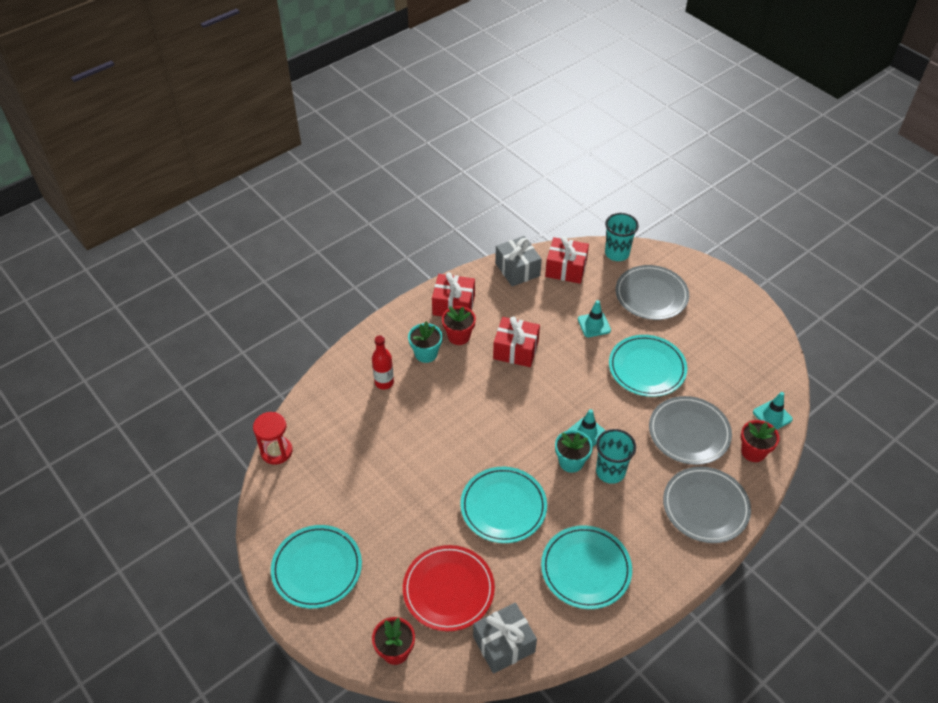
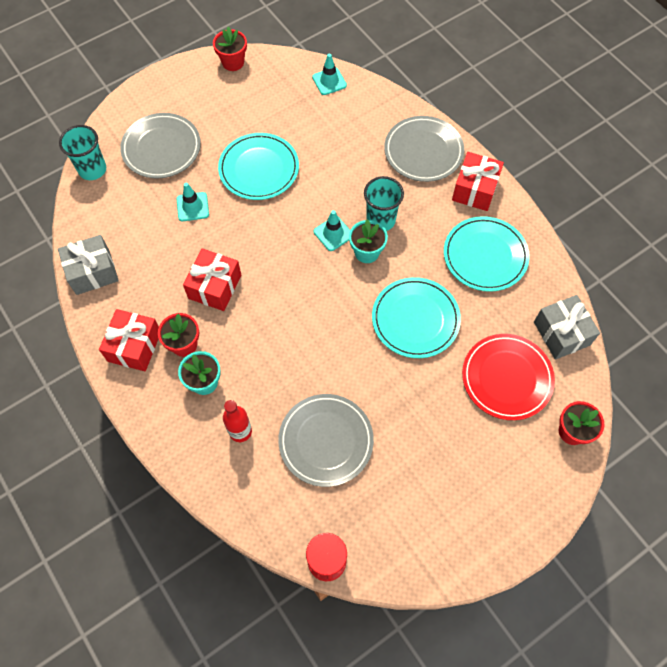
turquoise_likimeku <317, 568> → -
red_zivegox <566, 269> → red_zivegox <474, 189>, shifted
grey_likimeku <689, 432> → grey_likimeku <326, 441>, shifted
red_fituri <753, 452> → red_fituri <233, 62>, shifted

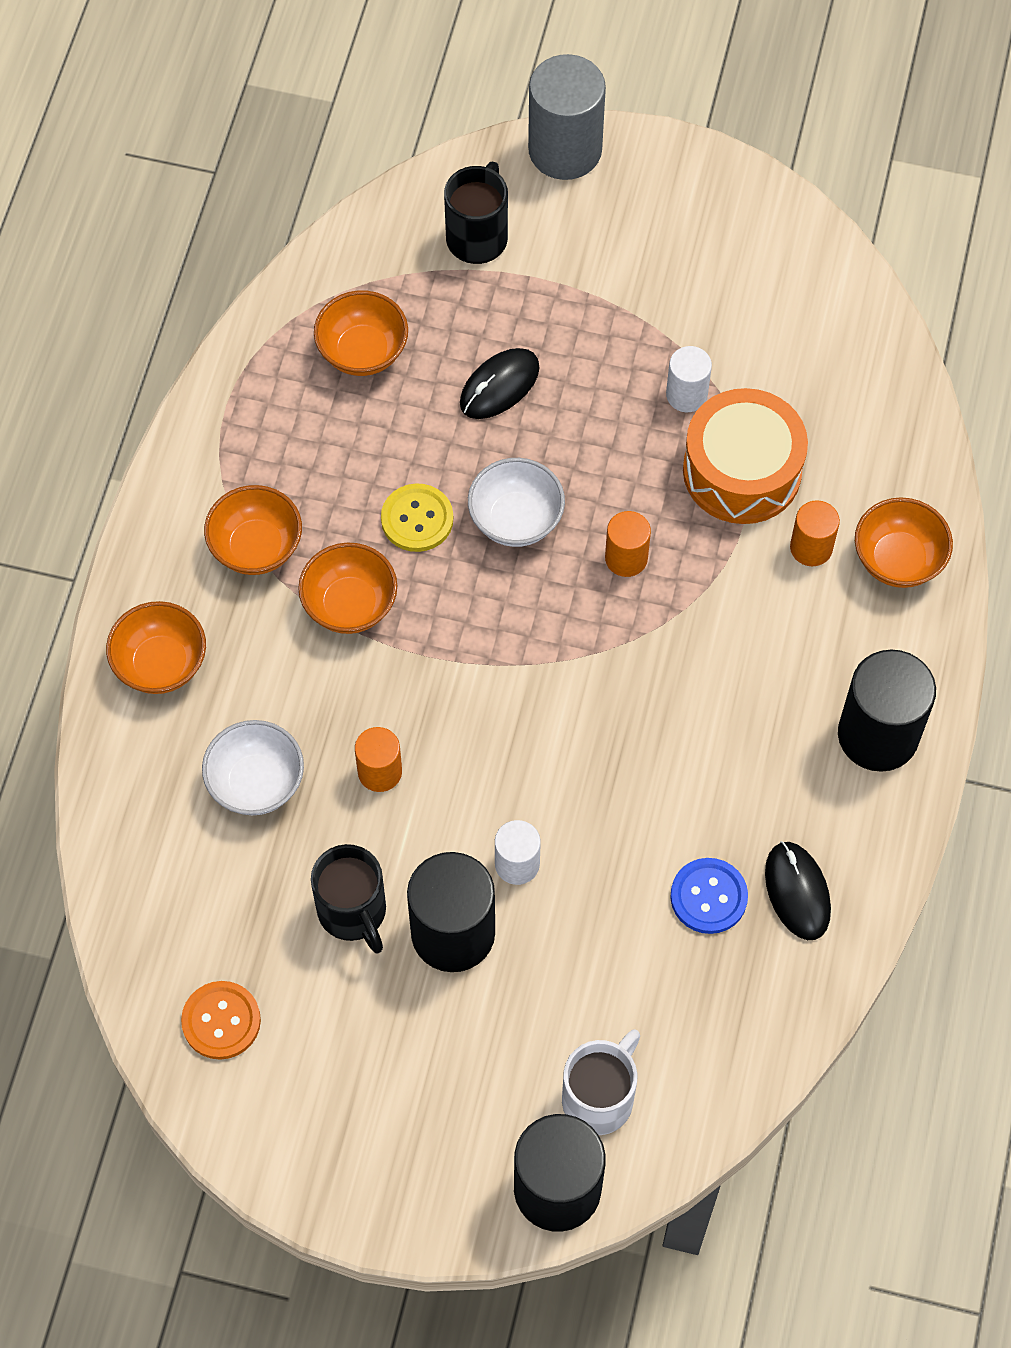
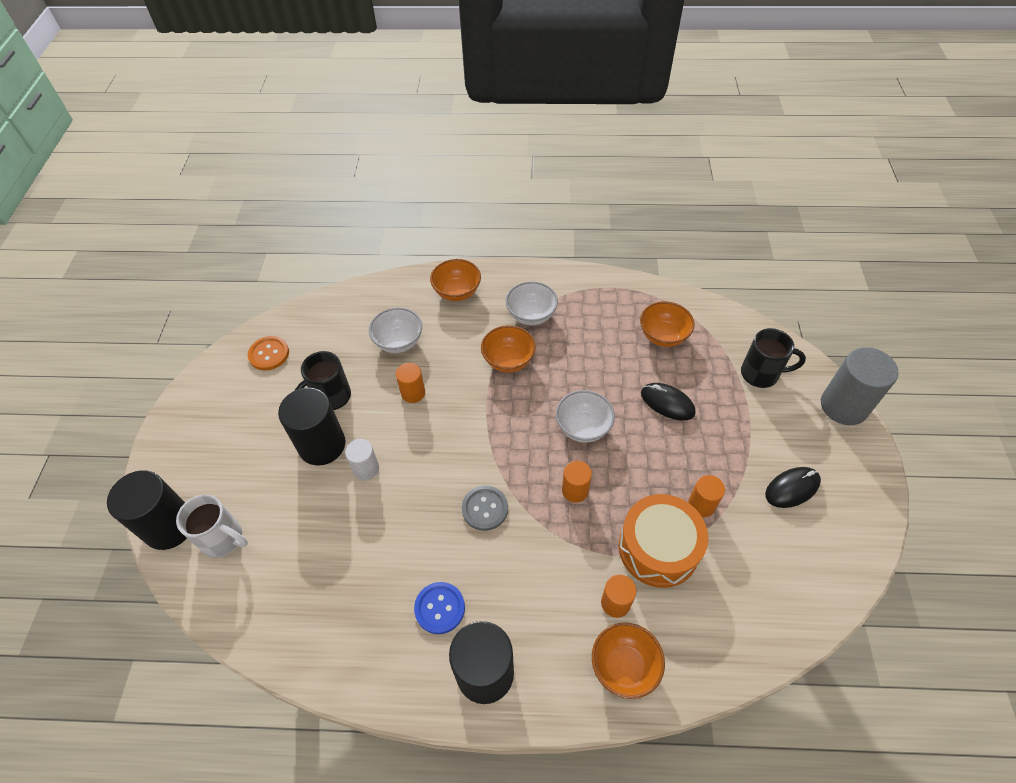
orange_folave <256, 547> → white_folave <531, 315>
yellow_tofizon <417, 519> → -
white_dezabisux <686, 395> → orange_dezabisux <701, 505>
blue_tofizon <708, 897> → blue_tofizon <439, 608>, shifted
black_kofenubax <797, 892> → black_kofenubax <792, 488>, shifted
- → grey_tofizon <485, 508>

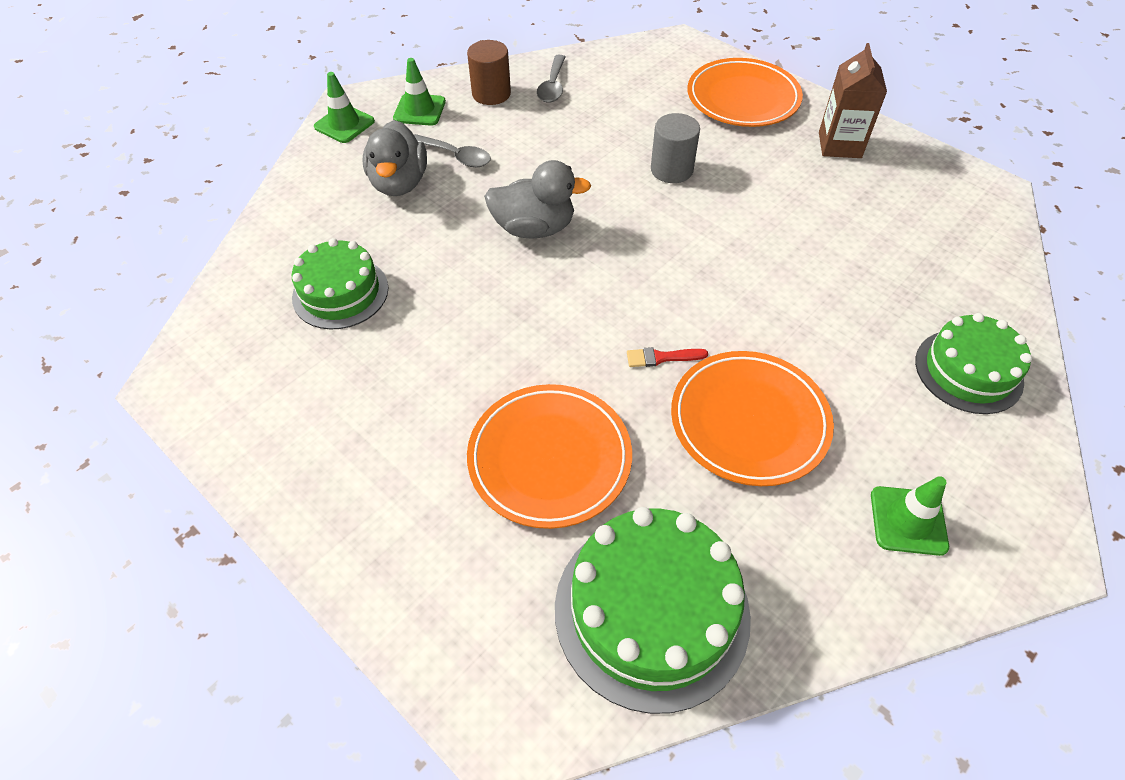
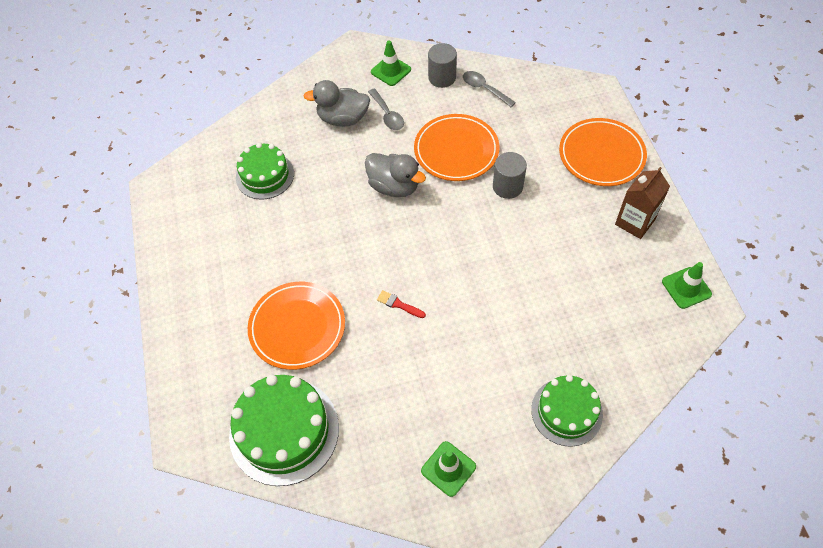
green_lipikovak <344, 124> → green_lipikovak <686, 288>, shifted
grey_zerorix <399, 183> → grey_zerorix <343, 119>, 60 degrees clockwise
brown_dezabisux <491, 94> → grey_dezabisux <442, 77>
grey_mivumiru <553, 86> → grey_mivumiru <484, 89>, 90 degrees clockwise
orange_likimeku <749, 421> → orange_likimeku <456, 150>, shifted

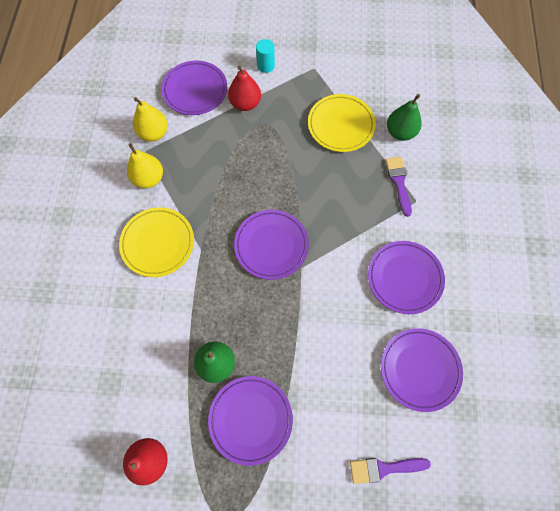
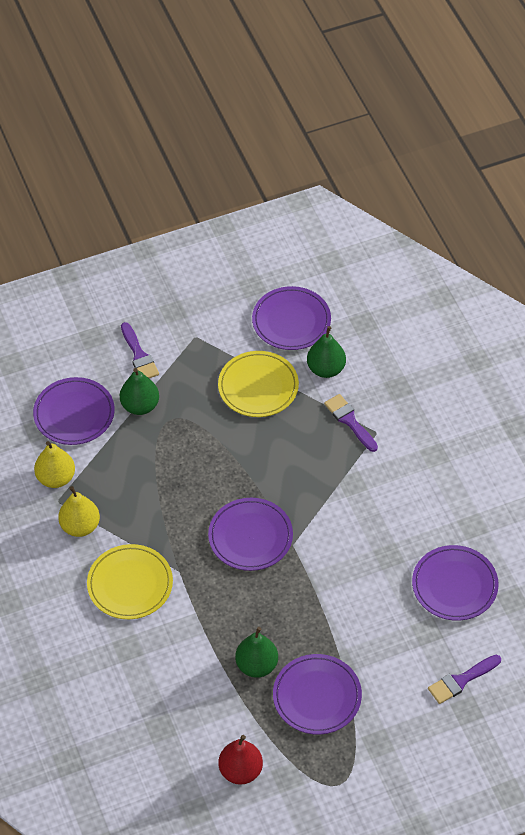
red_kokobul <245, 103> → green_kokobul <140, 406>
turquoise_dezabisux <265, 66> → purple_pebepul <139, 355>
purple_likimeku <404, 278> → purple_likimeku <291, 321>, shifted

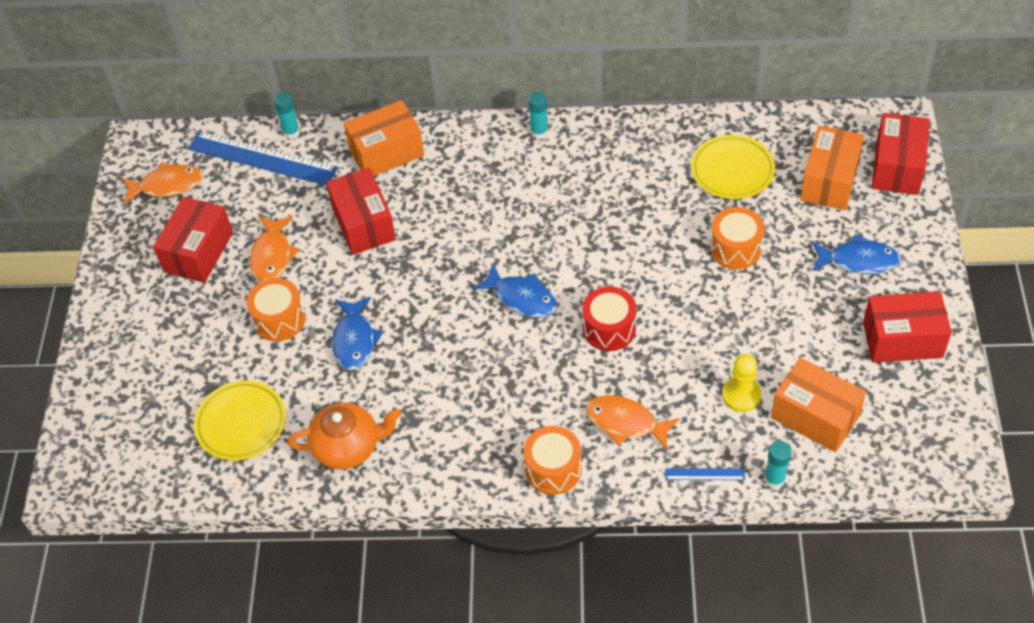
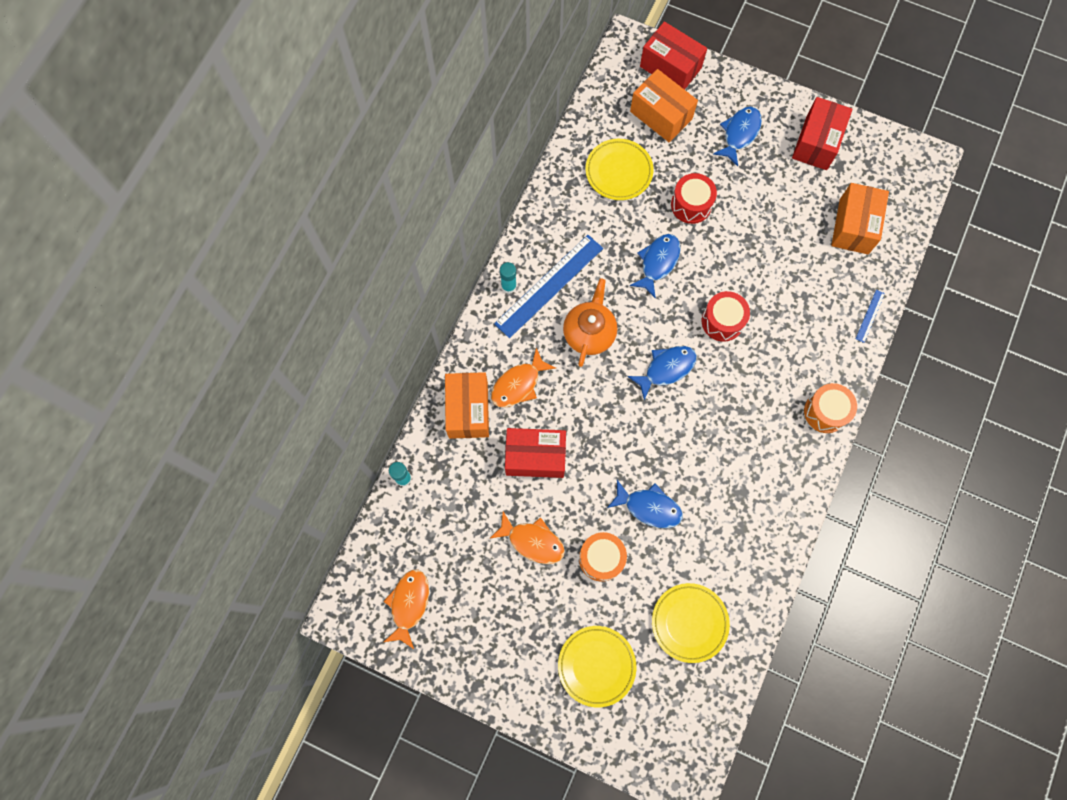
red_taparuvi <198, 252> → -
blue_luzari <262, 158> → blue_luzari <549, 286>, shifted
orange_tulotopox <348, 447> → orange_tulotopox <589, 333>, shifted
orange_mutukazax <626, 423> → orange_mutukazax <518, 384>, shifted
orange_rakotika <735, 248> → red_rakotika <691, 205>
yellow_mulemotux <741, 395> → -
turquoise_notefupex <774, 479> → -
orange_taparuvi <815, 416> → orange_taparuvi <853, 226>, 45 degrees counterclockwise
- → yellow_likimeku <596, 666>
- → blue_mutukazax <658, 263>

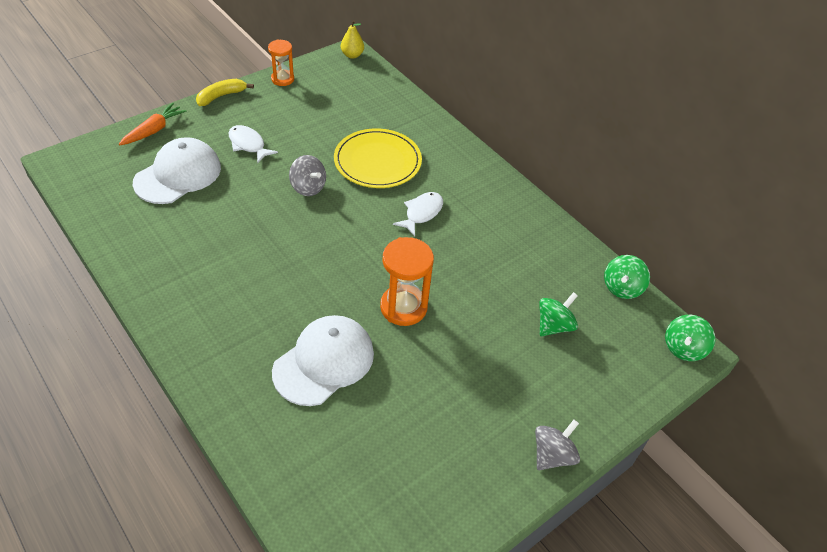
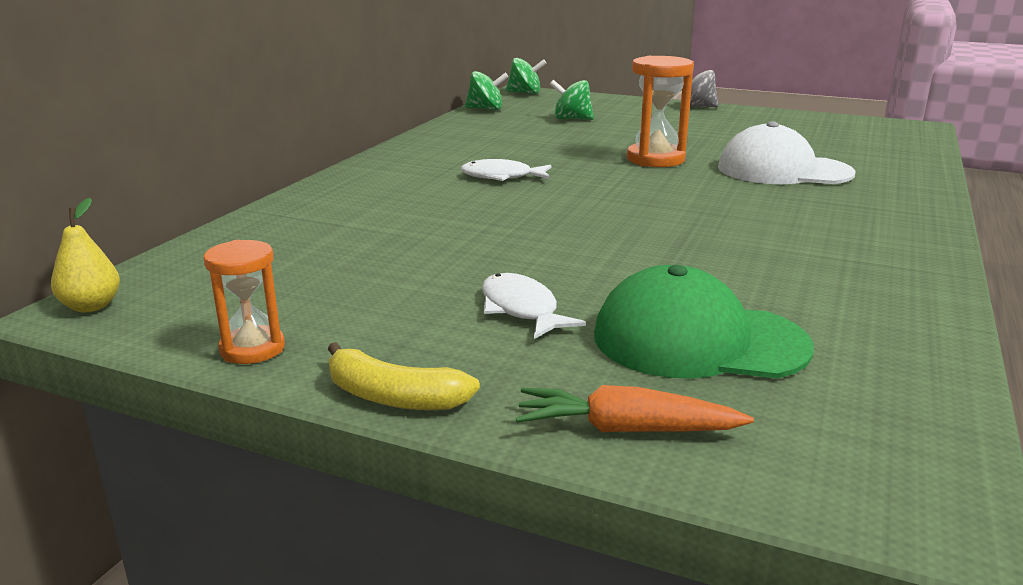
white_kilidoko <178, 175> → green_kilidoko <698, 340>
white_mutukazax <248, 145> → white_mutukazax <521, 309>, 135 degrees clockwise
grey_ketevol <308, 187> → -
yellow_likimeku <377, 161> → -

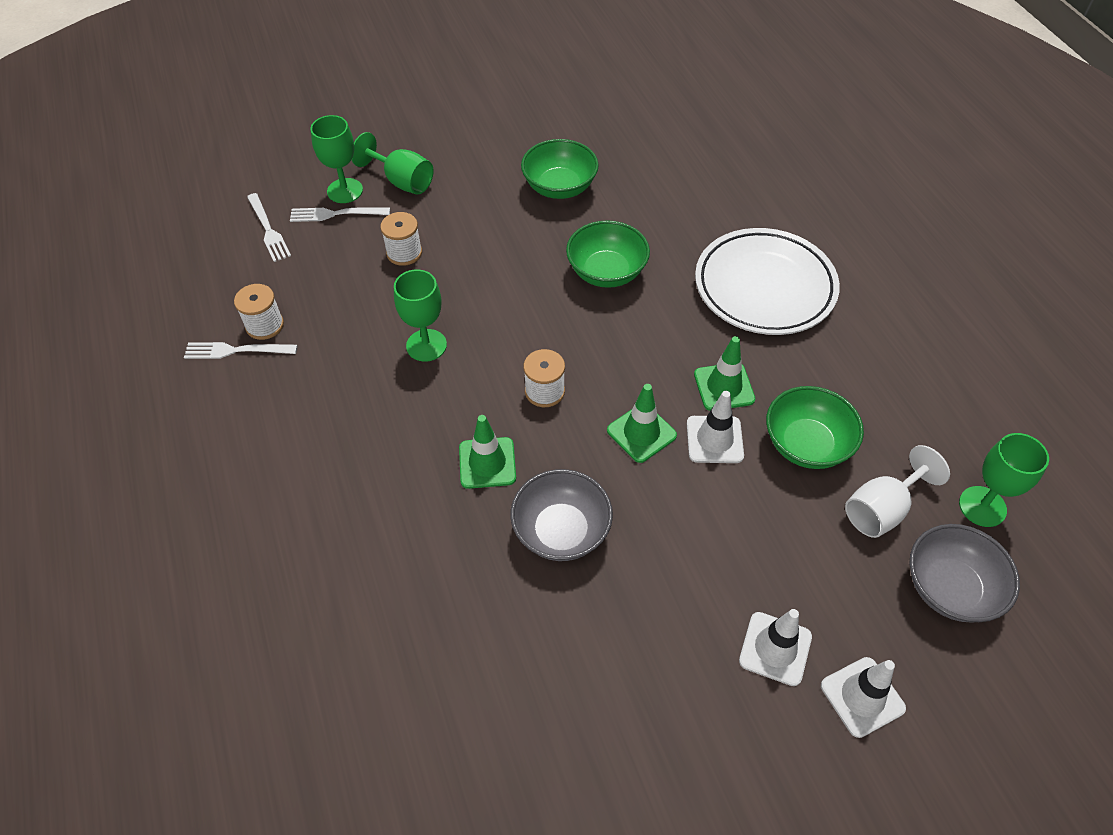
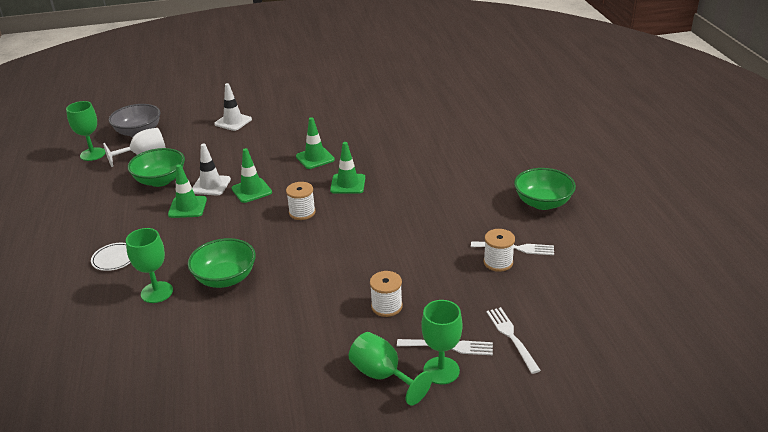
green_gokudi <426, 345> → green_gokudi <157, 292>, shifted
grey_folave <561, 531> → green_lipikovak <315, 158>
green_folave <559, 187> → green_folave <542, 203>, shifted
white_likimeku <764, 287> → white_likimeku <114, 259>, x0.41
white_lipikovak <862, 697> → -

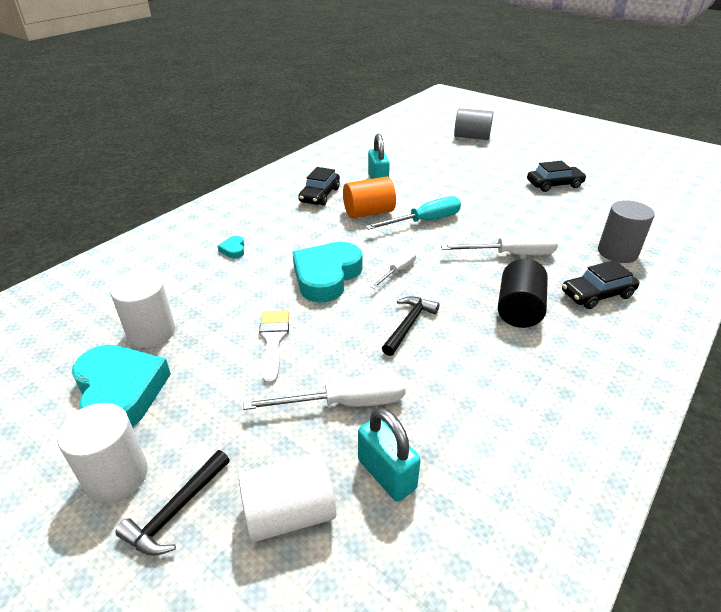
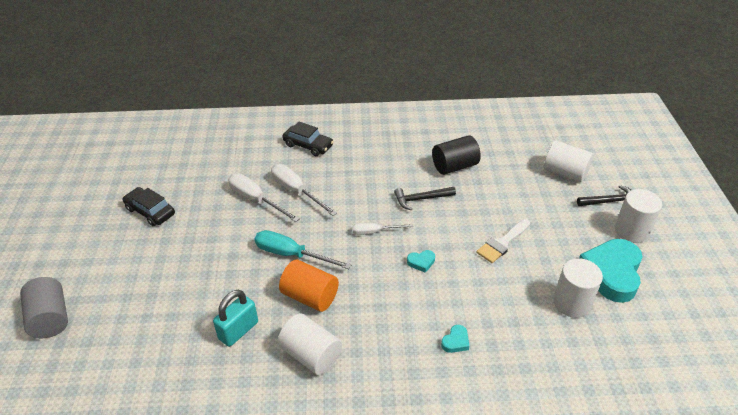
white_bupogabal <346, 403> → white_bupogabal <256, 200>, shifted
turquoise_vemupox <326, 276> → turquoise_vemupox <421, 262>, x0.41
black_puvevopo <320, 195> → white_dezabisux <311, 354>
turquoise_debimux <386, 474> → -
black_dezabisux <519, 310> → black_dezabisux <454, 166>, shifted
grey_dezabisux <617, 252> → -

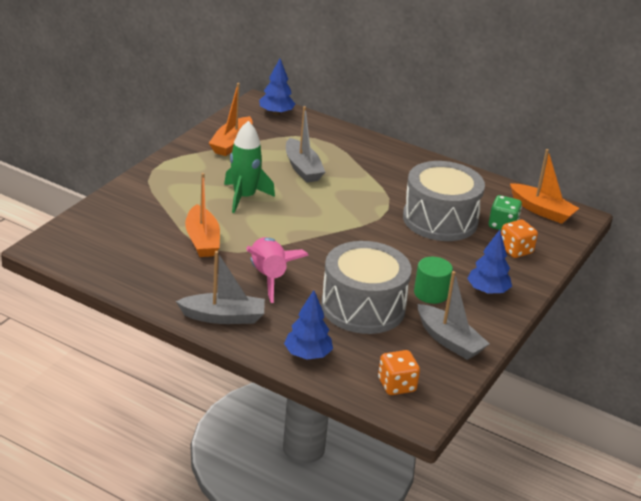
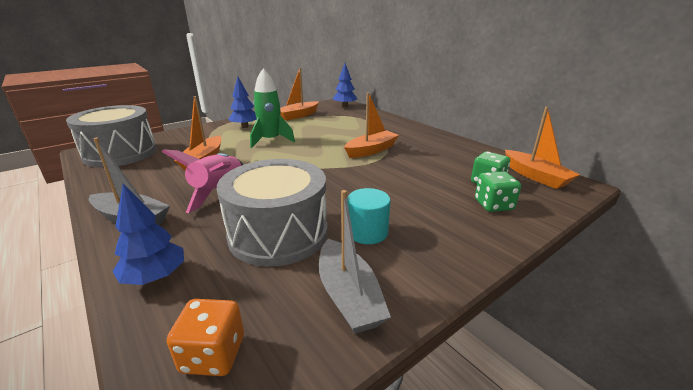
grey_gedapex <302, 168> → -
grey_rakotika <440, 220> → grey_rakotika <120, 153>, shifted
green_dezabisux <431, 293> → turquoise_dezabisux <367, 232>
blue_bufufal <487, 291> → blue_bufufal <245, 126>, shifted
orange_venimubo <515, 250> → green_venimubo <493, 205>
- → orange_gedapex <371, 150>

